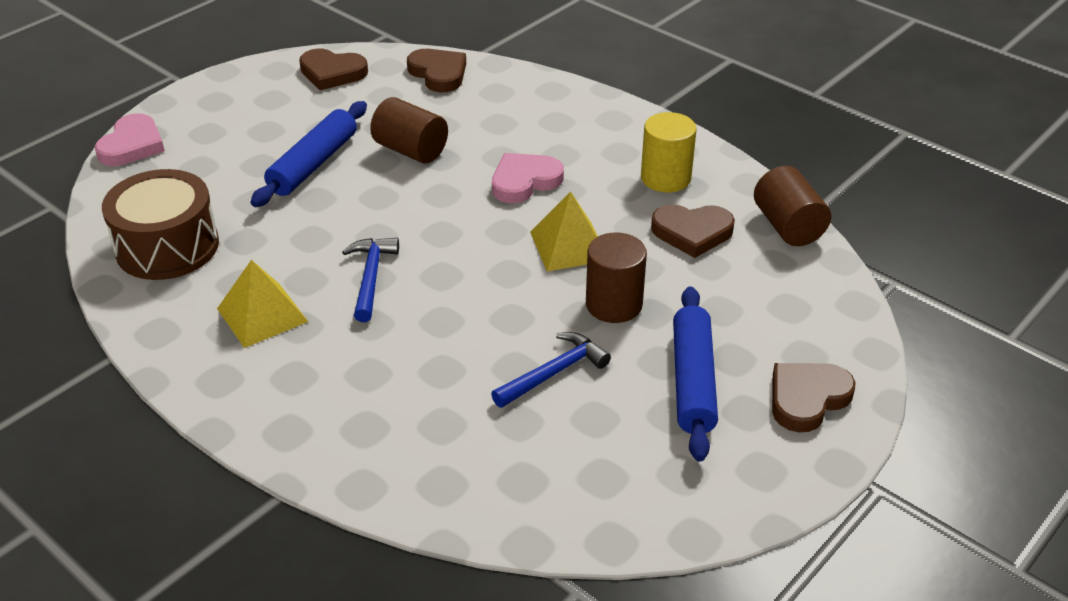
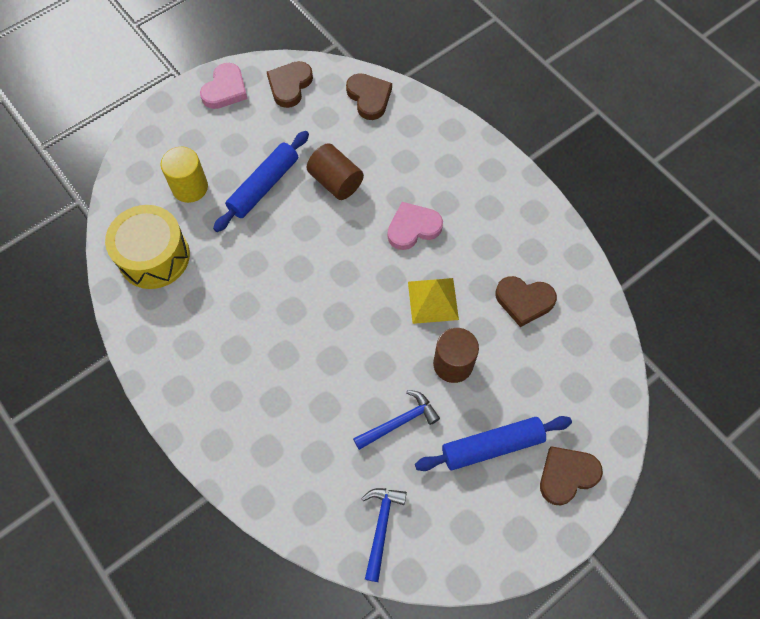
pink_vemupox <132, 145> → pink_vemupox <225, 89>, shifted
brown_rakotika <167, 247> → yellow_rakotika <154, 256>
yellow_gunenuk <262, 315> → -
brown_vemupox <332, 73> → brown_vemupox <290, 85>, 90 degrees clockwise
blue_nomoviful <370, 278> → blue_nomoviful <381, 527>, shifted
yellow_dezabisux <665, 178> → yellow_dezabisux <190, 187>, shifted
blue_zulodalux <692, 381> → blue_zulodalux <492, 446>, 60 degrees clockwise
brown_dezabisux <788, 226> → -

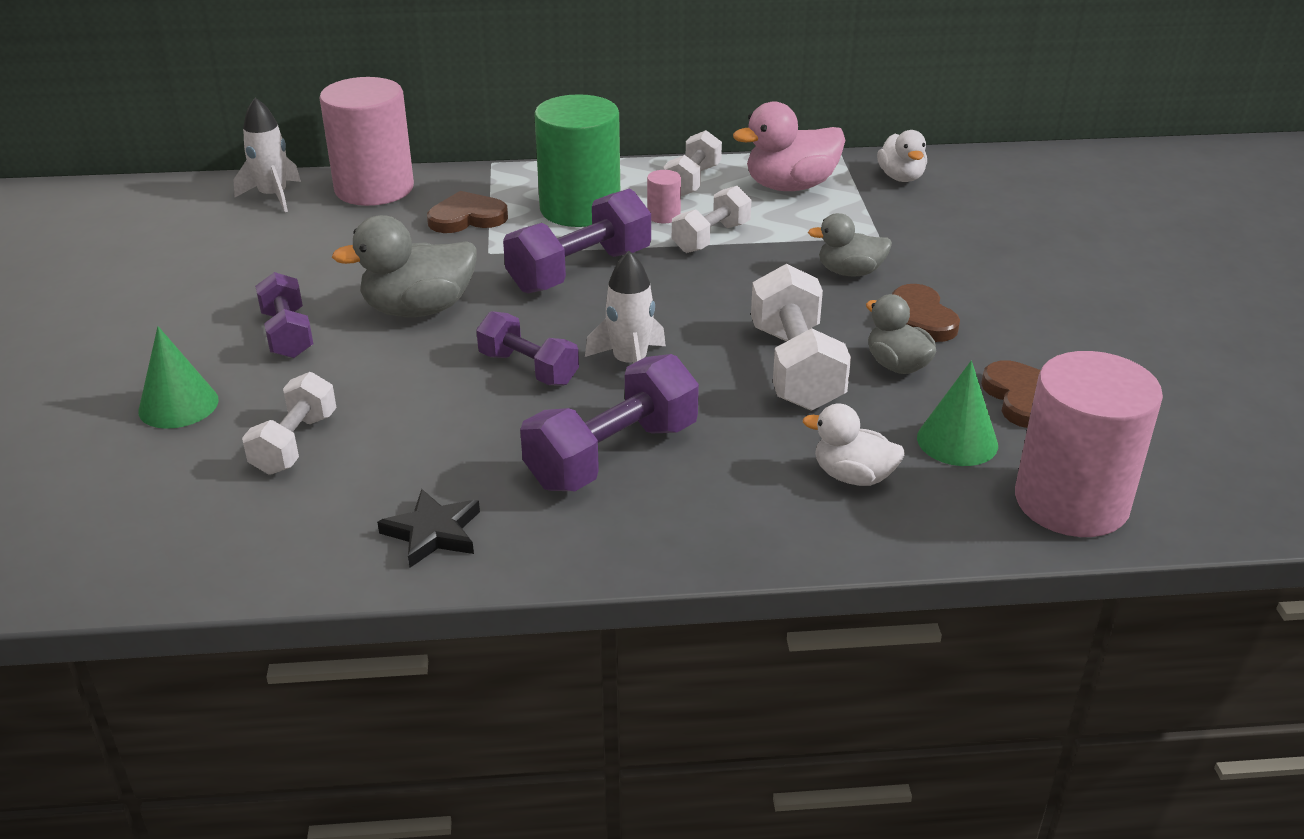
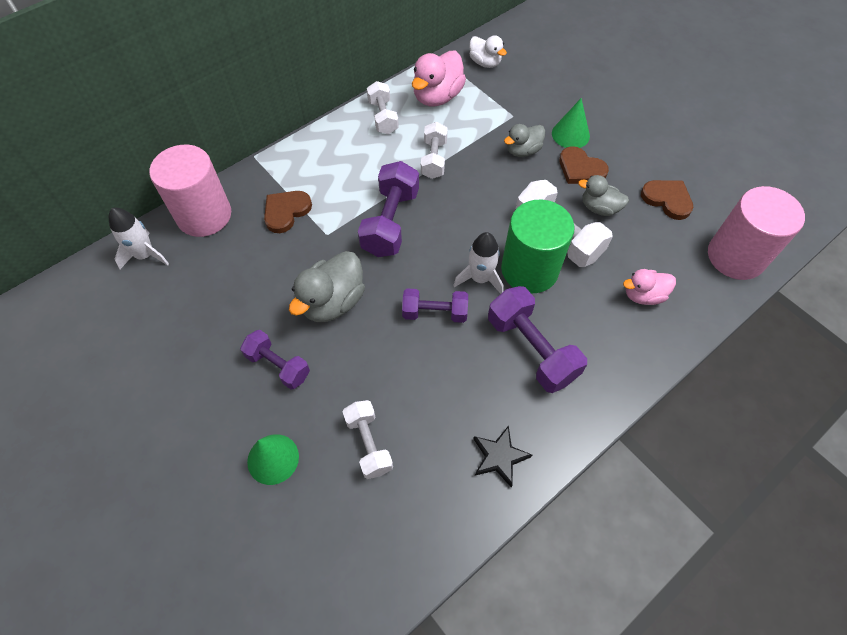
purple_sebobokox <612, 455> → purple_sebobokox <531, 349>, 45 degrees counterclockwise
green_dezabisux <580, 209> → green_dezabisux <529, 269>, shifted
pink_dezabisux <663, 216> → -
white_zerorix <853, 476> → pink_zerorix <643, 295>
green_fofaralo <957, 441> → green_fofaralo <570, 134>, shifted

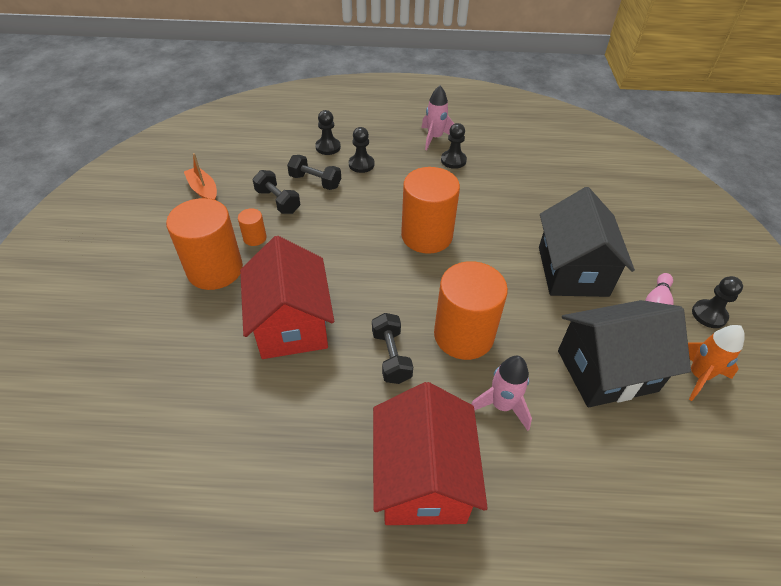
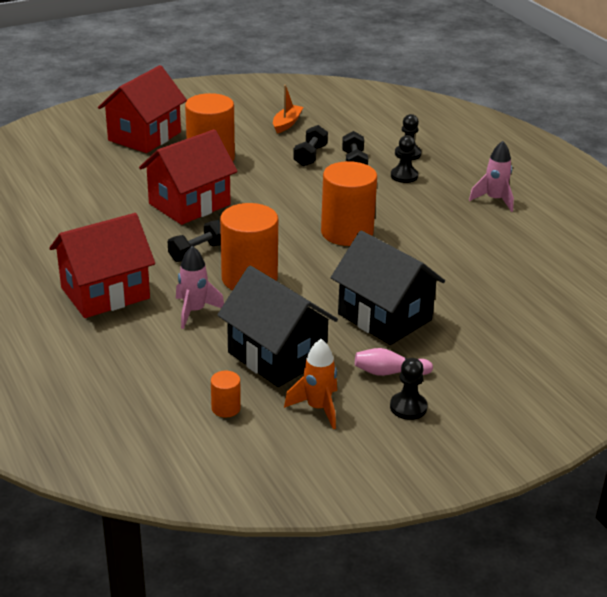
orange_dezabisux <255, 238> → orange_dezabisux <226, 408>, shifted
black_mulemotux <453, 160> → -
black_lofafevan <572, 271> → black_lofafevan <384, 317>, 75 degrees clockwise
- → red_lofafevan <144, 136>

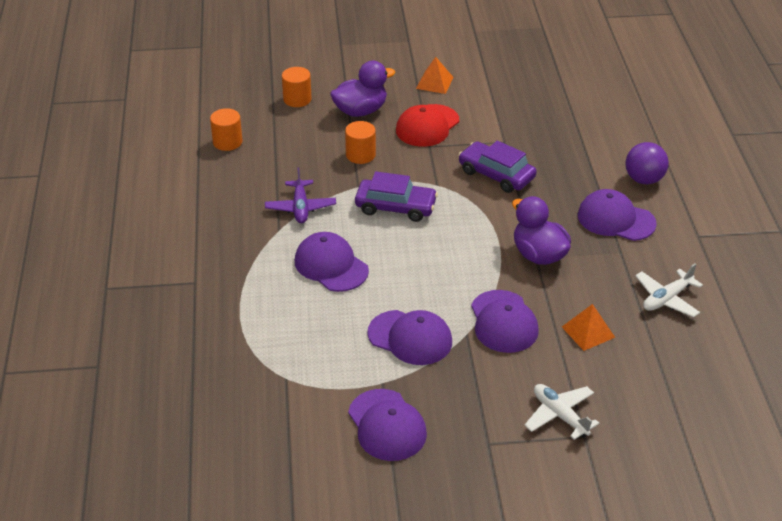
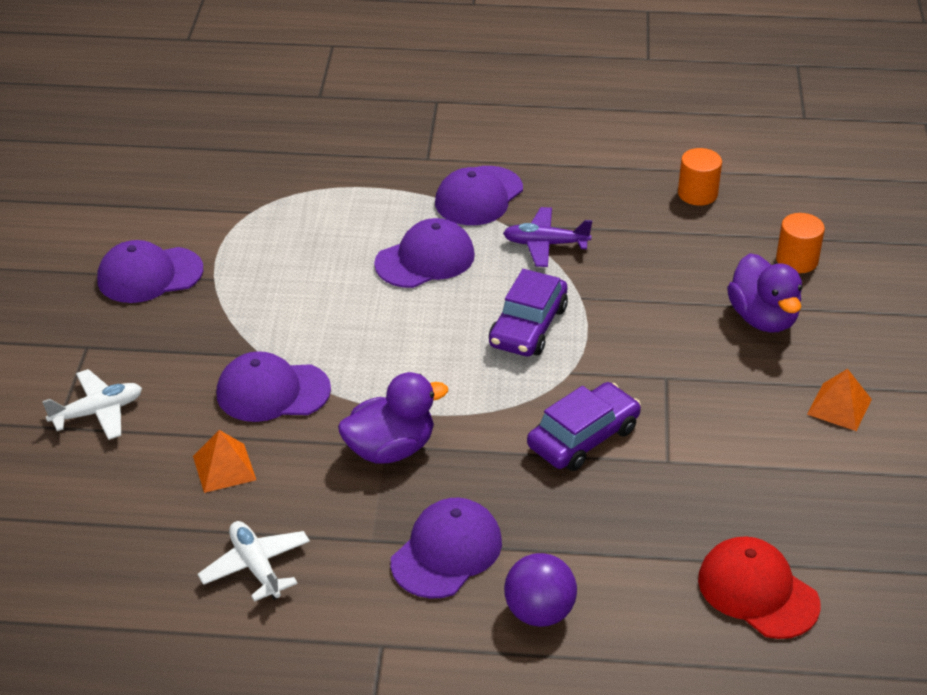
orange_dezabisux <360, 155> → -
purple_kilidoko <410, 338> → purple_kilidoko <478, 196>, shifted
red_kilidoko <427, 126> → red_kilidoko <757, 591>, shifted

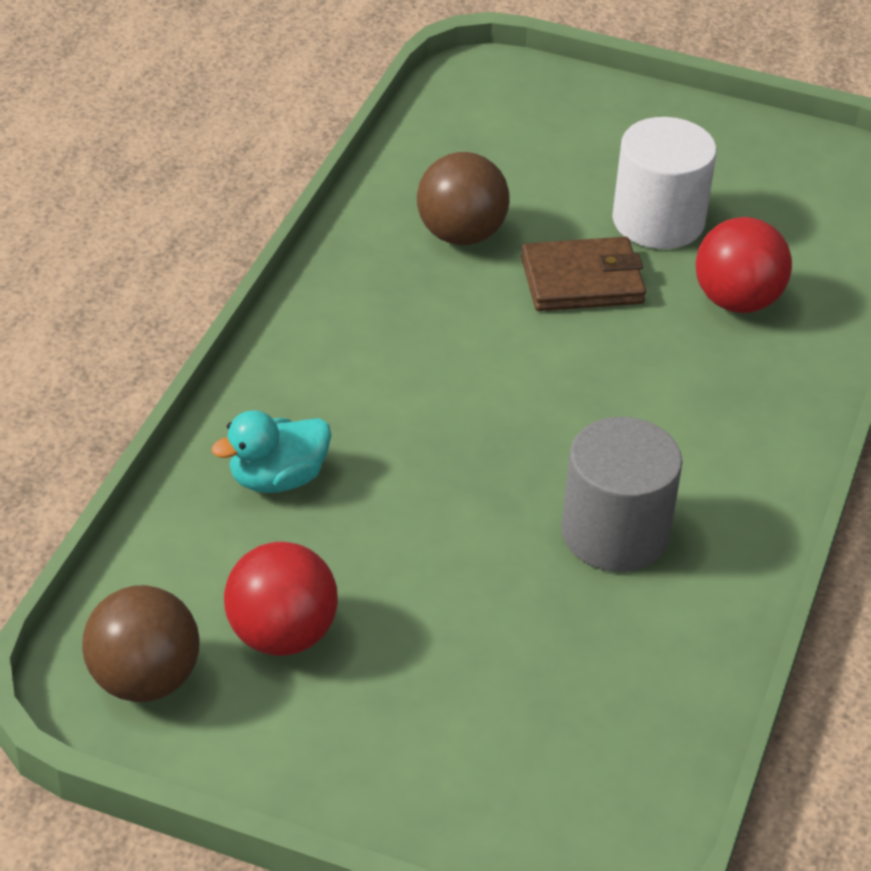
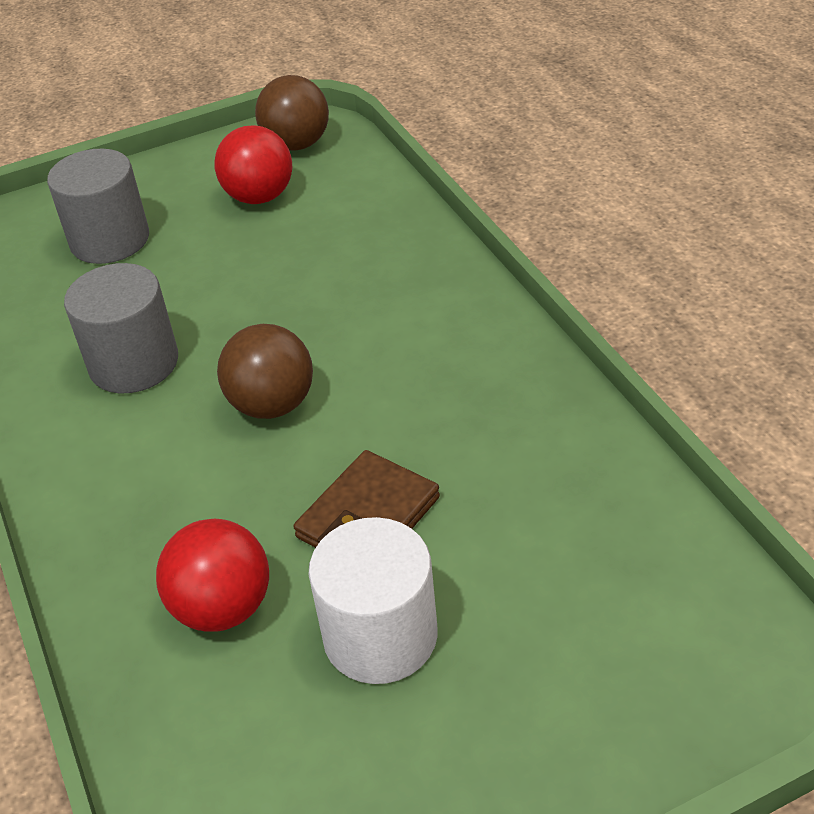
turquoise_zerorix <277, 478> → -
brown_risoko <461, 234> → brown_risoko <272, 405>, shifted
- → grey_dezabisux <110, 240>

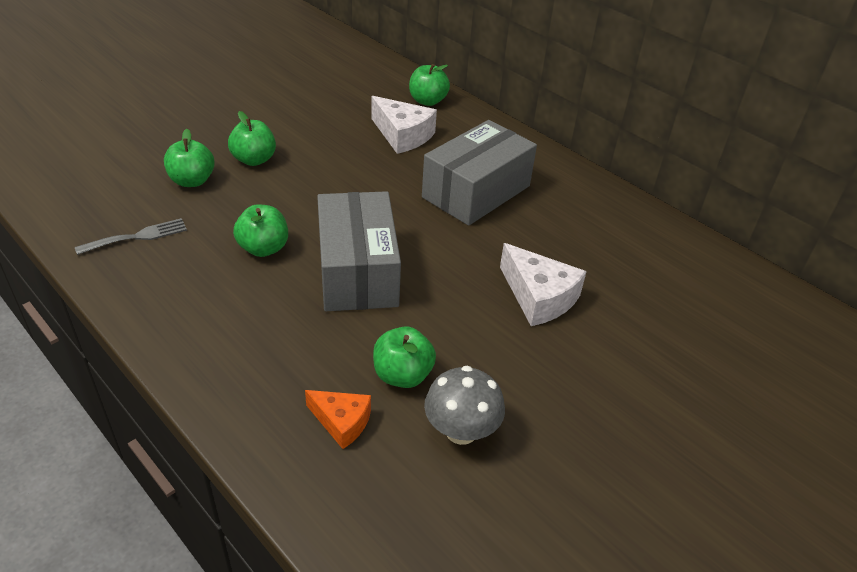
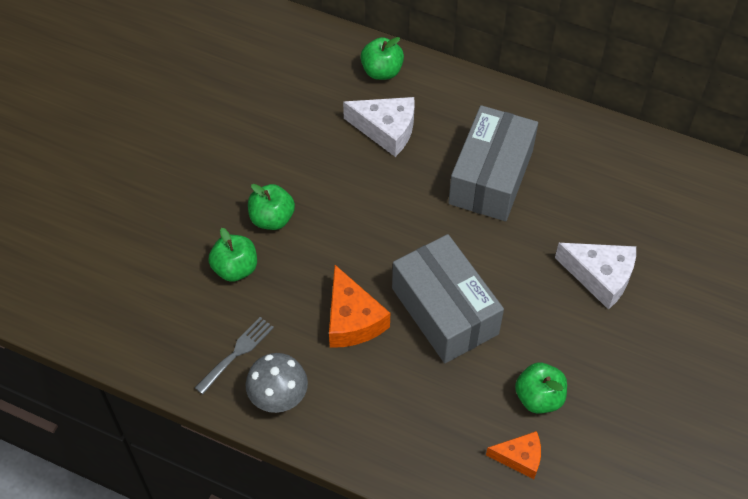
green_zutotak <263, 248> → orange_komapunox <352, 319>
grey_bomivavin <461, 430> → grey_bomivavin <278, 397>, shifted

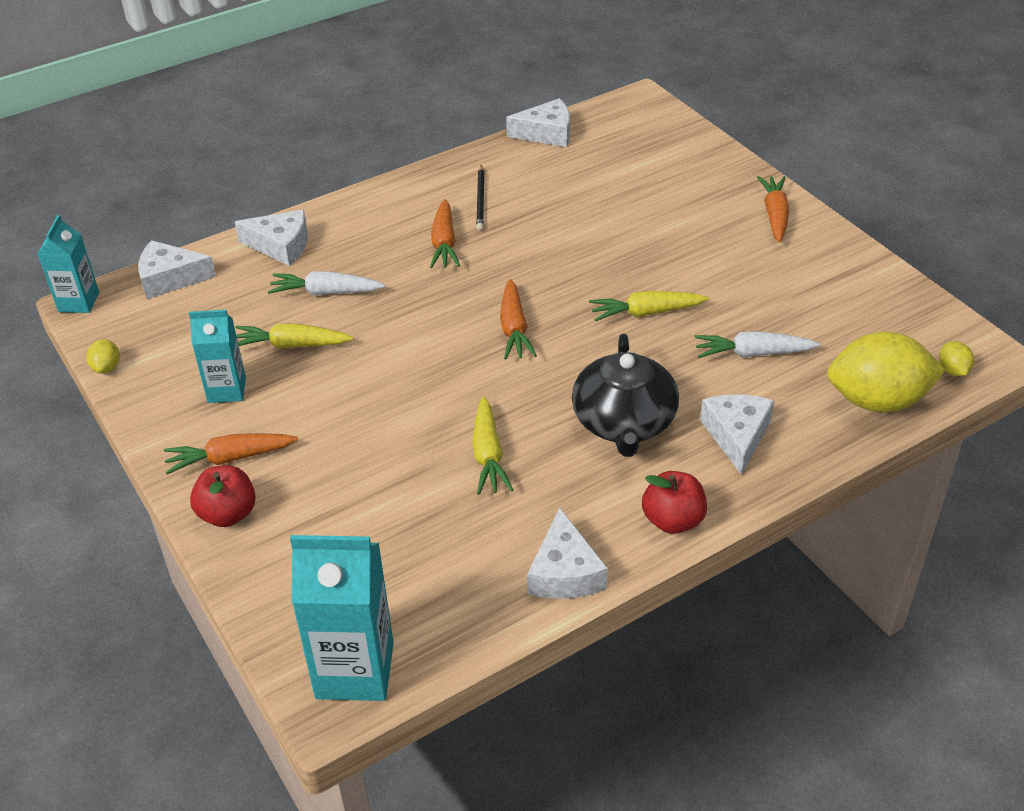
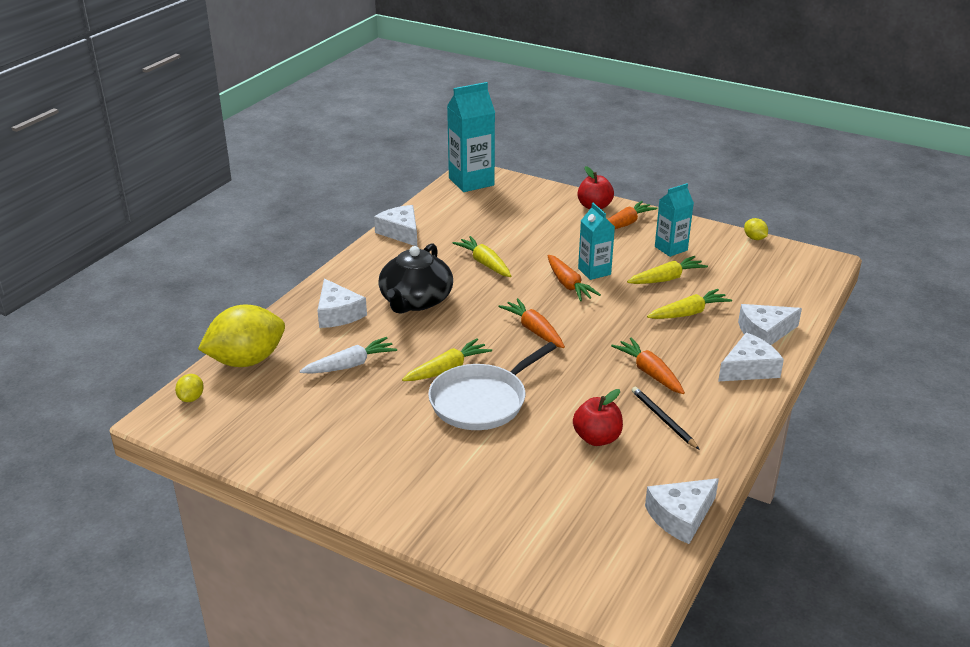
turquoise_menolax <79, 302> → turquoise_menolax <594, 271>, shifted
white_komapunox <170, 278> → white_komapunox <749, 368>, shifted
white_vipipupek <325, 292> → yellow_vipipupek <689, 313>
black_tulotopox <624, 422> → black_tulotopox <415, 300>, 135 degrees counterclockwise
red_zutotak <673, 520> → red_zutotak <597, 438>, shifted
orange_vipipupek <775, 215> → orange_vipipupek <568, 285>, shifted
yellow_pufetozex <952, 370> → yellow_pufetozex <191, 398>, 45 degrees clockwise
- → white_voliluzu <482, 401>

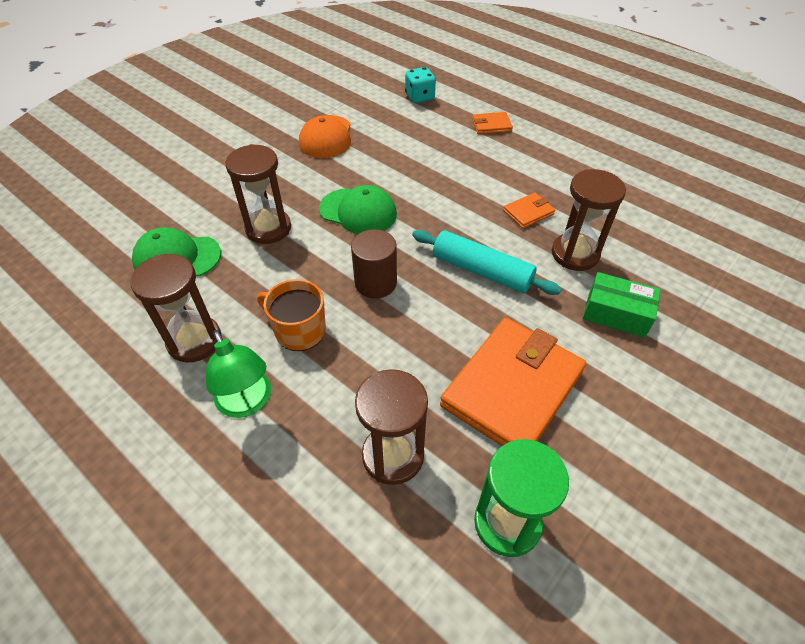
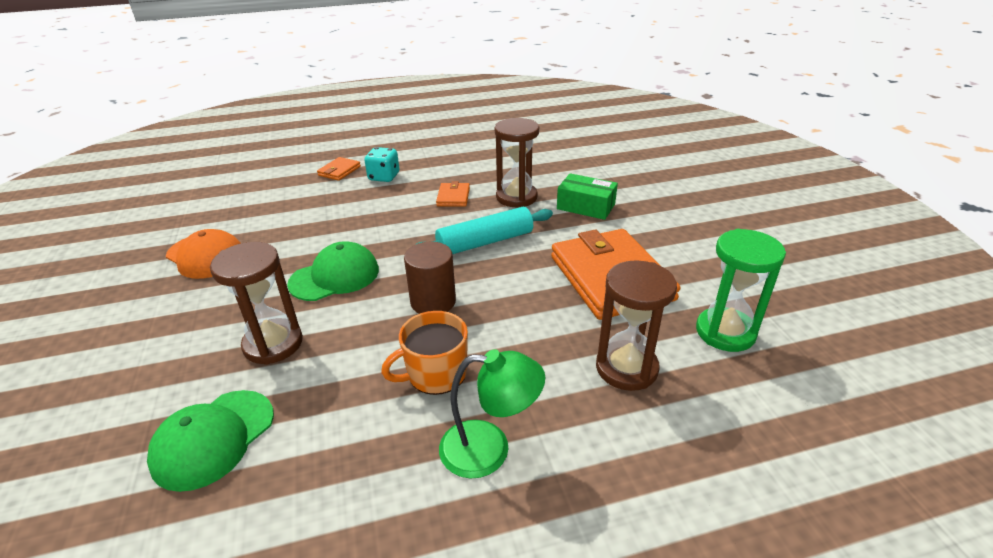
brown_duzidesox <194, 341> → -
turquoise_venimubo <419, 97> → turquoise_venimubo <384, 177>, shifted
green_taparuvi <616, 313> → green_taparuvi <586, 206>, 60 degrees clockwise

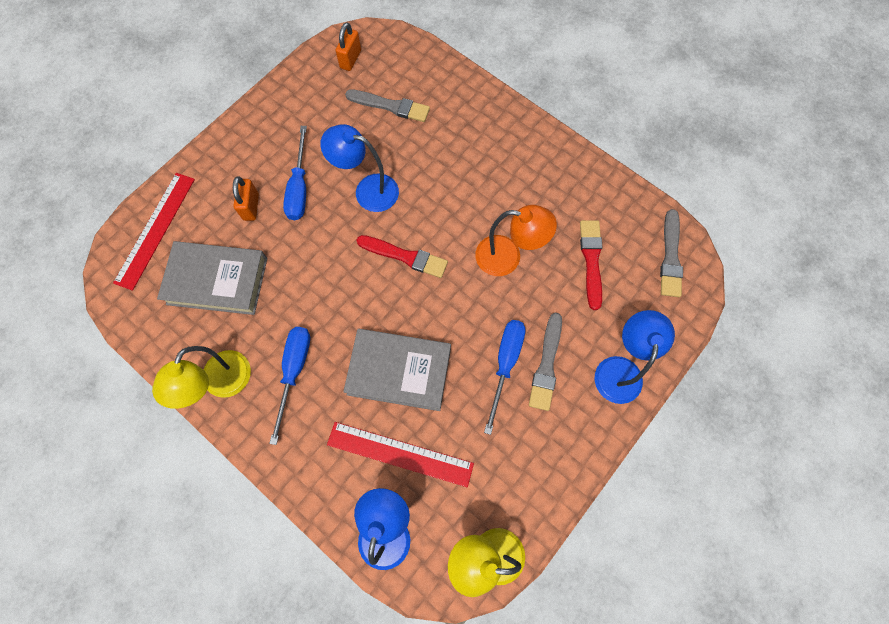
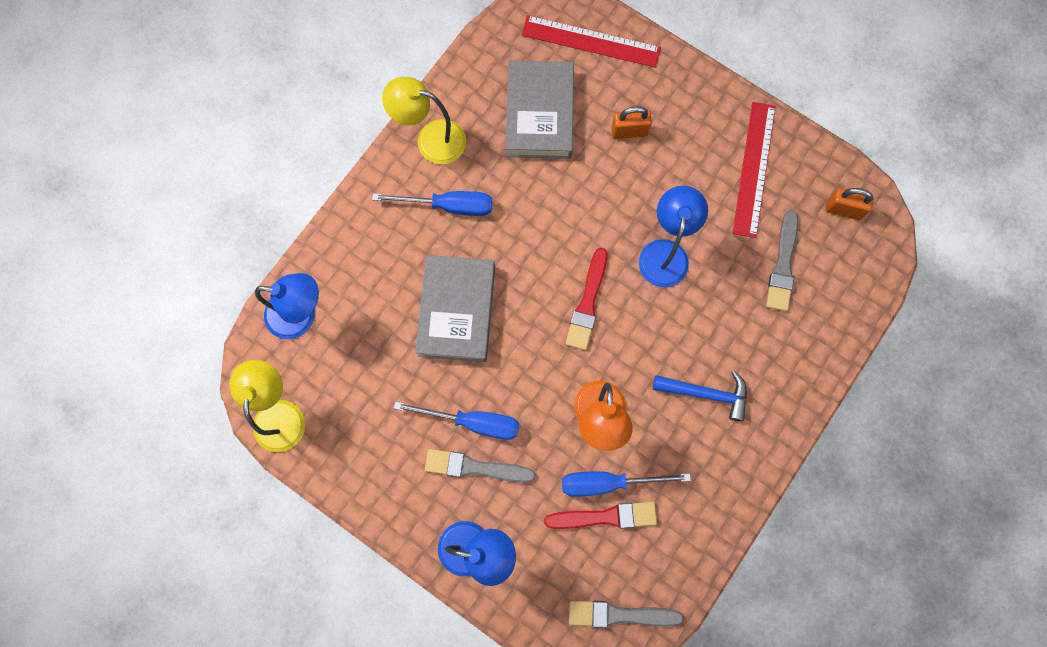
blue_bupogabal <299, 187> → blue_bupogabal <608, 482>, shifted
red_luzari <400, 453> → red_luzari <754, 169>, shifted
- → blue_nomoviful <706, 393>

